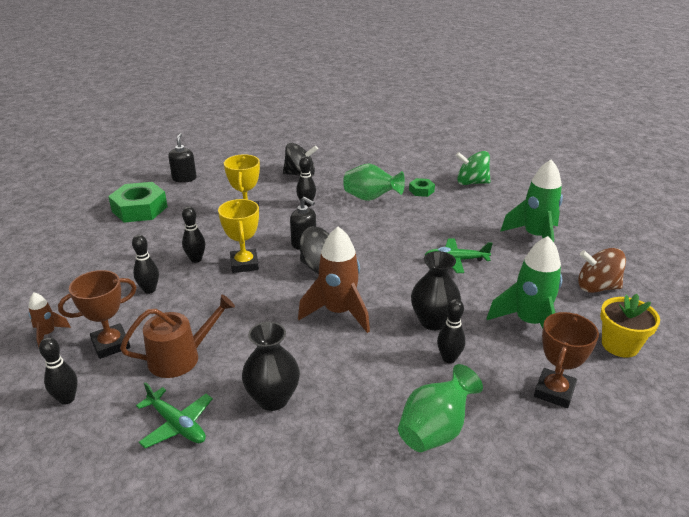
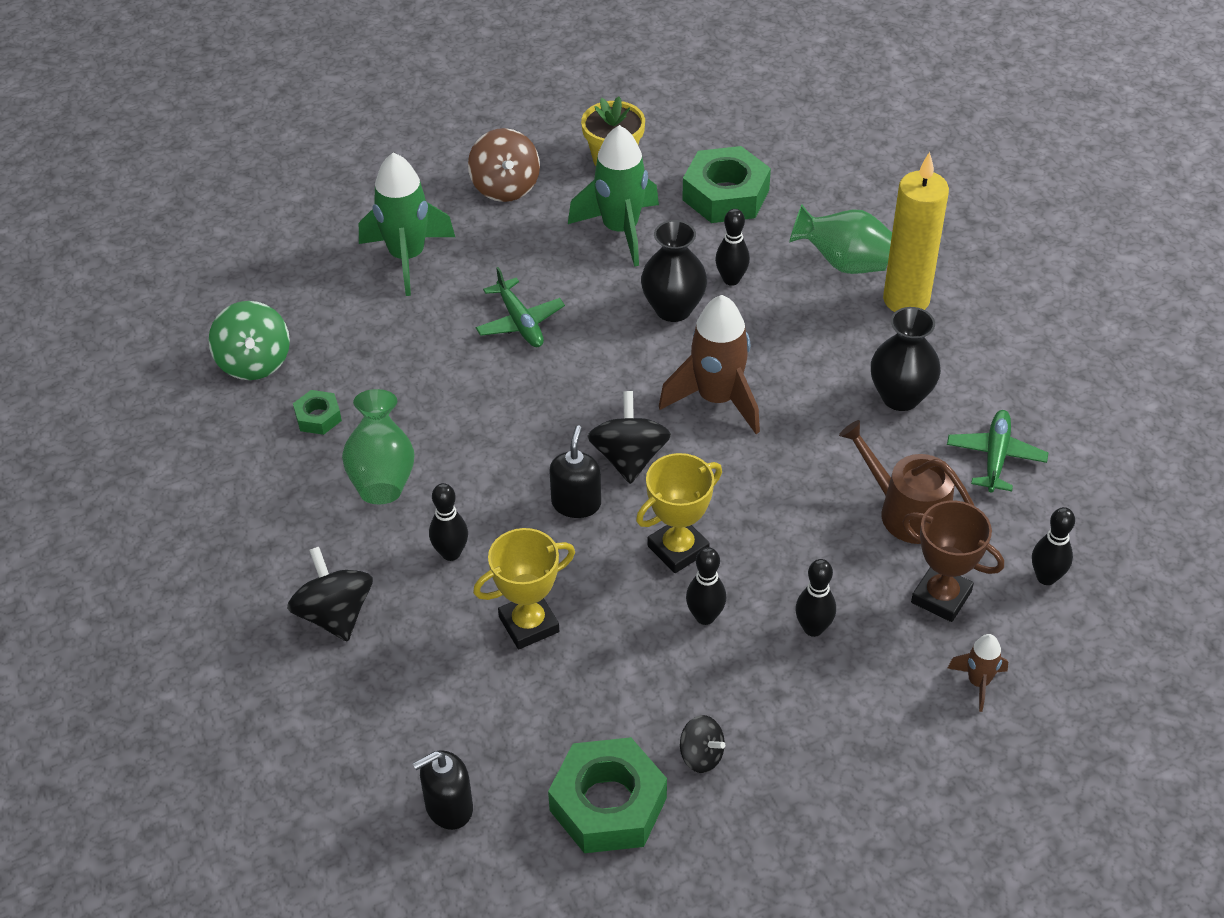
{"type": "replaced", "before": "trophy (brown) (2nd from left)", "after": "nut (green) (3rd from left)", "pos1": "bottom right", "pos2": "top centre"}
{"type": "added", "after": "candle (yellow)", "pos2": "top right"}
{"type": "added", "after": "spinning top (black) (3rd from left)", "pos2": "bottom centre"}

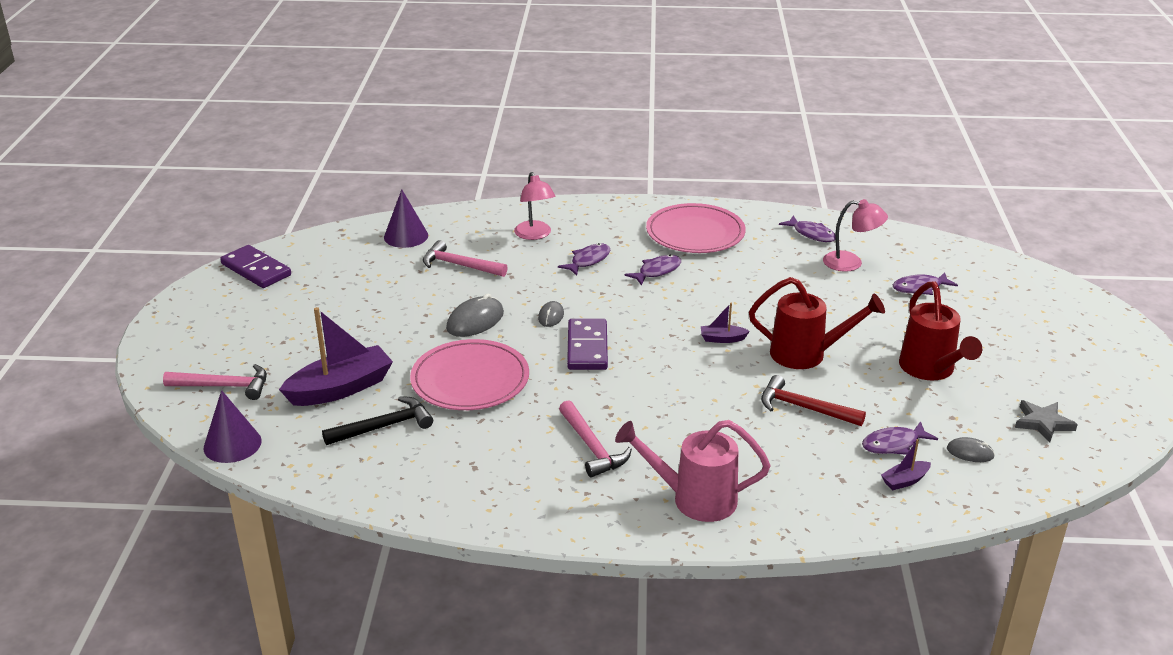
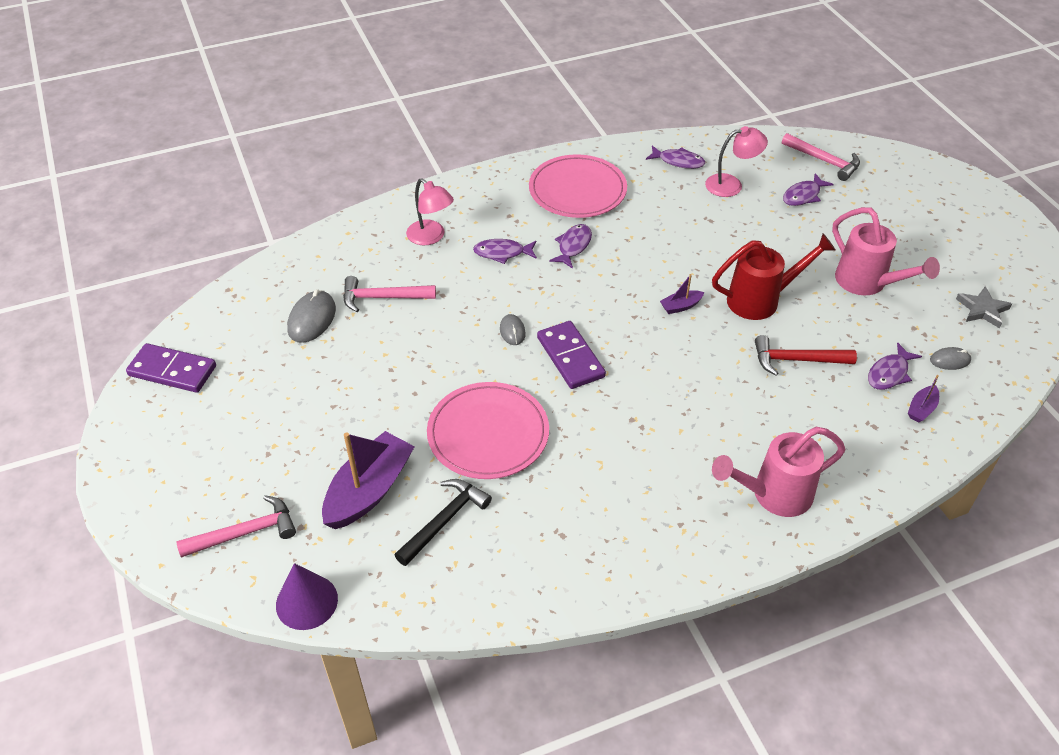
{"type": "removed", "before": "cone (purple) (2nd from left)", "pos1": "top centre"}
{"type": "turned", "before": "fish (purple) (1st from left)", "pos1": "centre", "pos2": "top centre", "turn": -105}
{"type": "recoloured", "before": "watering can (red) (2nd from left)", "after": "watering can (pink) (2nd from left)", "pos1": "middle right", "pos2": "top right"}
{"type": "moved", "before": "mouse (grey) (1st from left)", "pos1": "centre", "pos2": "middle left"}
{"type": "moved", "before": "hammer (pink) (3rd from left)", "pos1": "bottom centre", "pos2": "top right"}

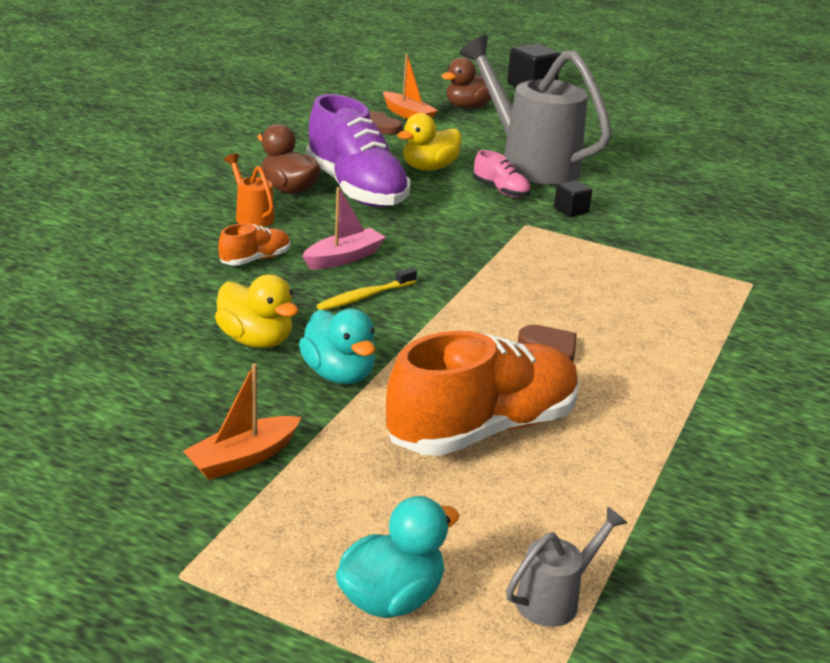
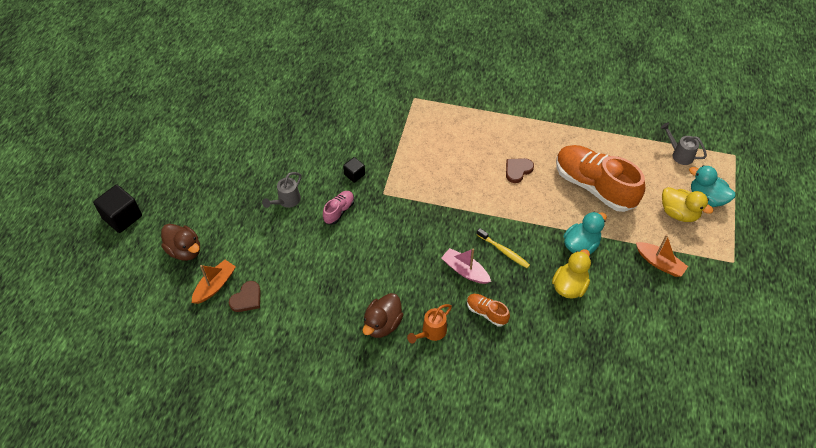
{"type": "resized", "before": "watering can (grey) (1st from left)", "pos1": "top centre", "pos2": "centre", "scale": 0.42}
{"type": "removed", "before": "shoe (purple)", "pos1": "top centre"}
{"type": "moved", "before": "duck (yellow) (2nd from left)", "pos1": "top centre", "pos2": "middle right"}

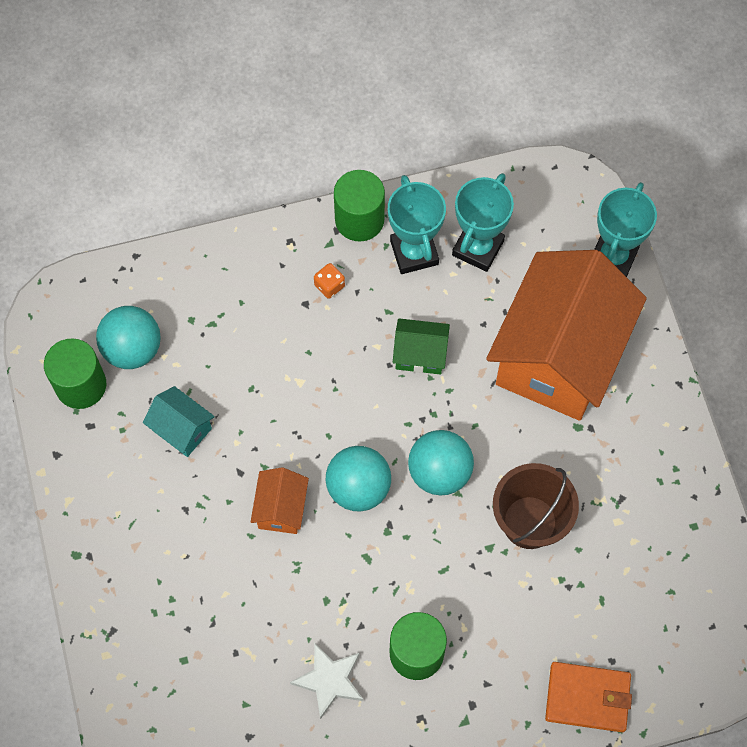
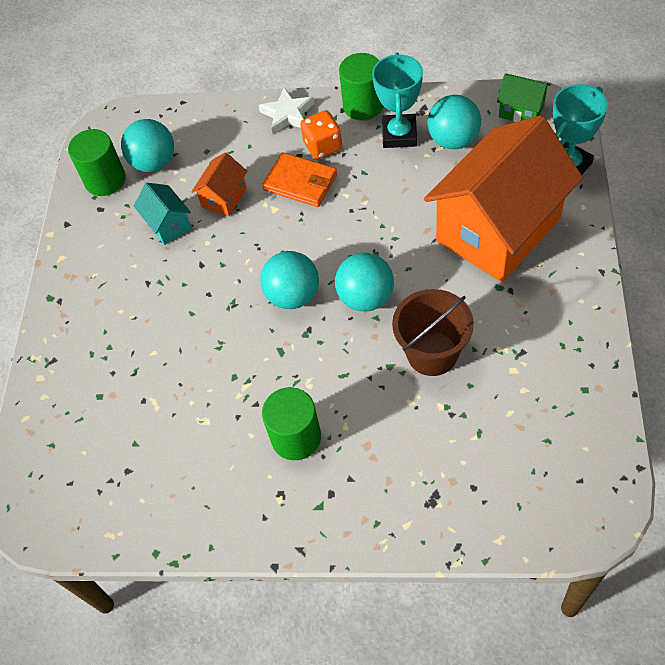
{"type": "replaced", "before": "trophy (turquoise) (2nd from left)", "after": "ball (turquoise) (4th from left)", "pos1": "top centre", "pos2": "top right"}
{"type": "resized", "before": "dice (orange)", "pos1": "centre", "pos2": "top centre", "scale": 1.61}
{"type": "moved", "before": "house (green)", "pos1": "centre", "pos2": "top right"}
{"type": "moved", "before": "house (orange) (1st from left)", "pos1": "bottom centre", "pos2": "top left"}
{"type": "moved", "before": "star (white)", "pos1": "bottom centre", "pos2": "top centre"}
{"type": "moved", "before": "wallet (orange)", "pos1": "bottom right", "pos2": "top centre"}

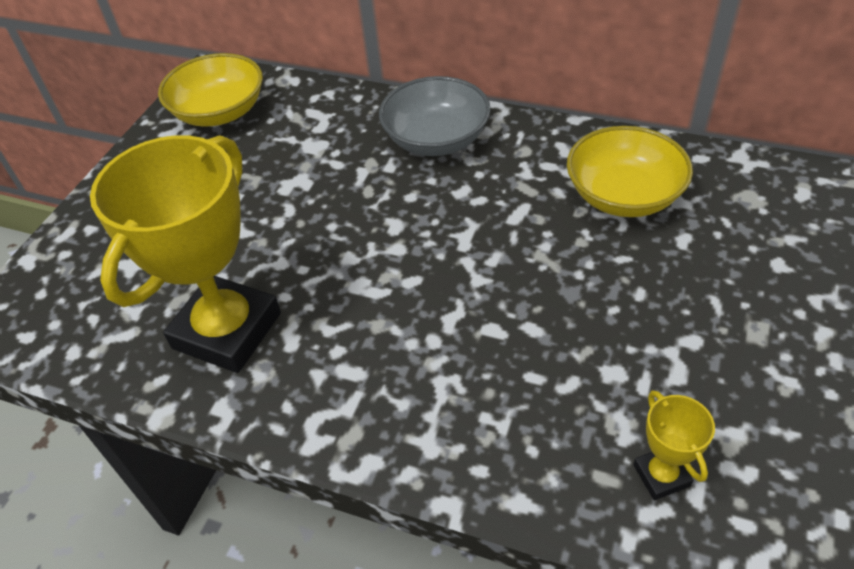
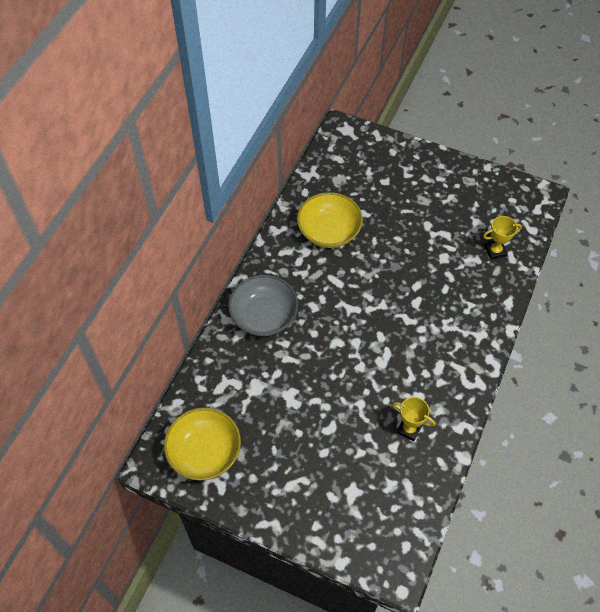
{"type": "resized", "before": "trophy (yellow) (1st from left)", "pos1": "middle left", "pos2": "bottom right", "scale": 0.43}

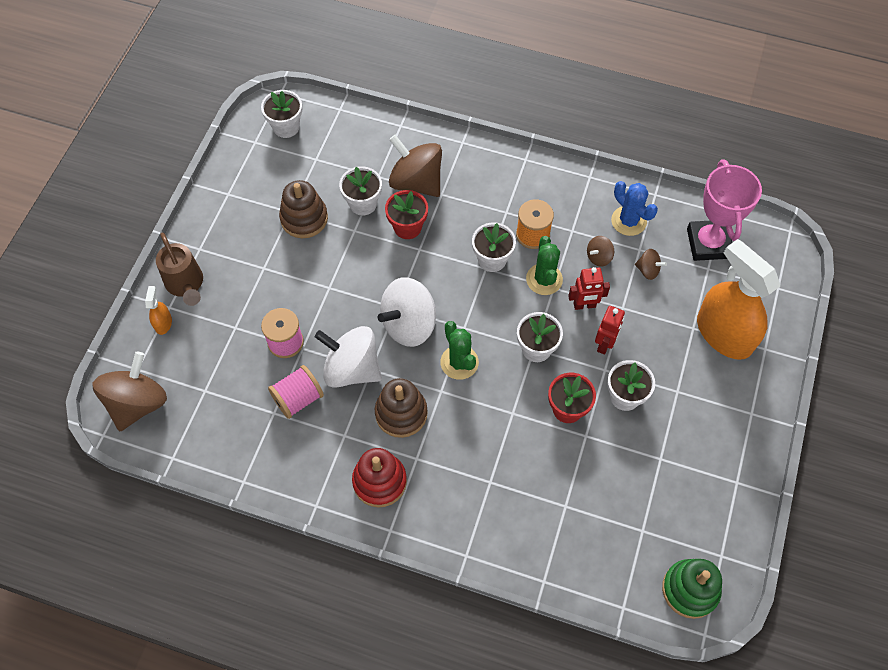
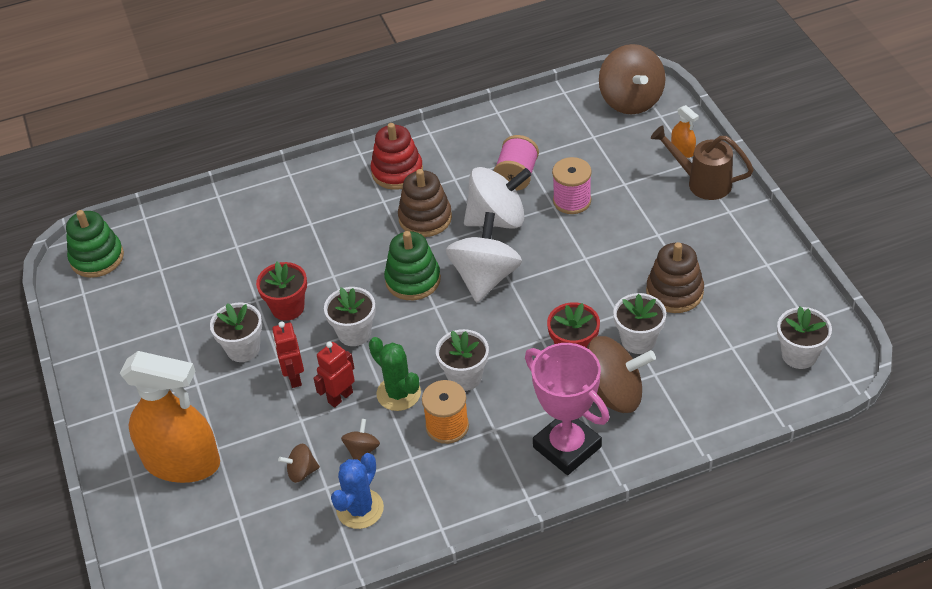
{"type": "moved", "before": "trophy (pink)", "pos1": "top right", "pos2": "bottom centre"}
{"type": "turned", "before": "cactus (blue)", "pos1": "top right", "pos2": "bottom centre", "turn": -75}
{"type": "replaced", "before": "cactus (green) (1st from left)", "after": "stacking toy (green) (2nd from left)", "pos1": "centre", "pos2": "centre"}

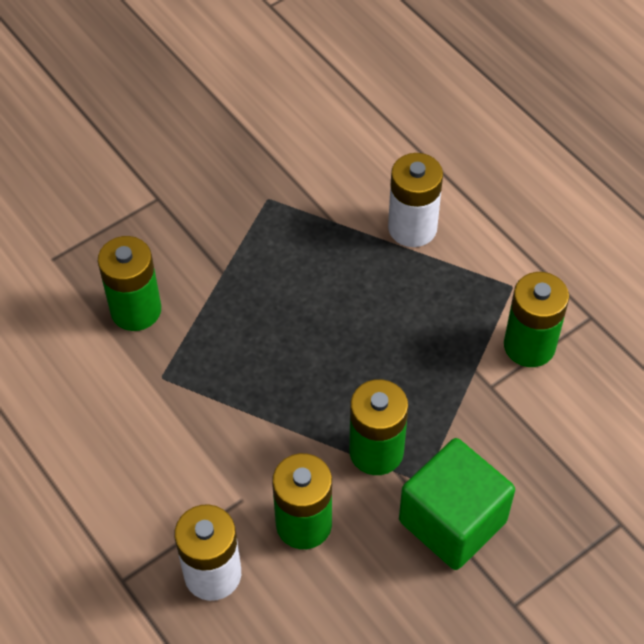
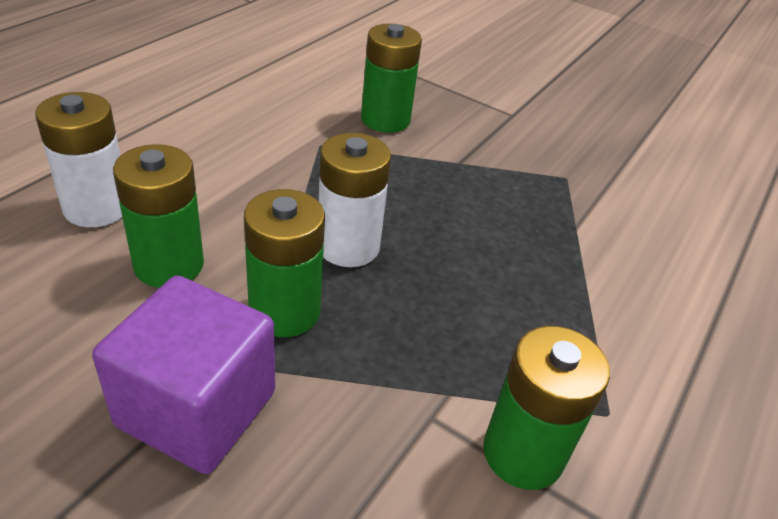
{"type": "moved", "before": "battery (white) (2nd from left)", "pos1": "top centre", "pos2": "centre"}
{"type": "recoloured", "before": "cube (green)", "after": "cube (purple)", "pos1": "bottom right", "pos2": "bottom left"}

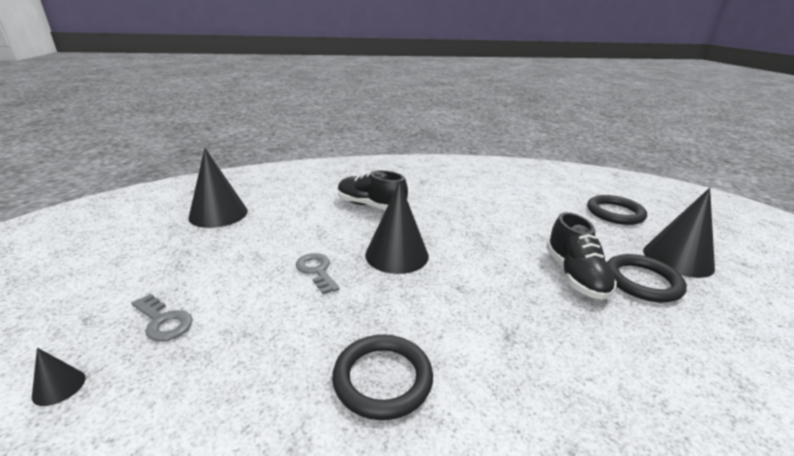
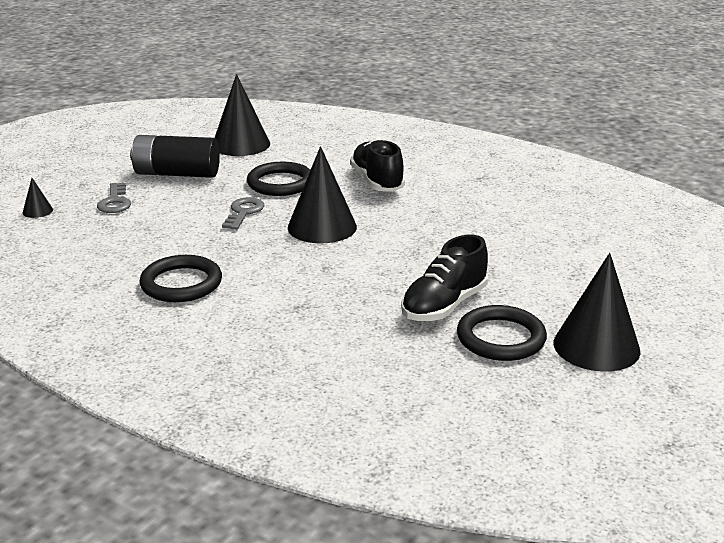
{"type": "moved", "before": "ring (black) (2nd from left)", "pos1": "middle right", "pos2": "top centre"}
{"type": "added", "after": "battery (black)", "pos2": "top left"}

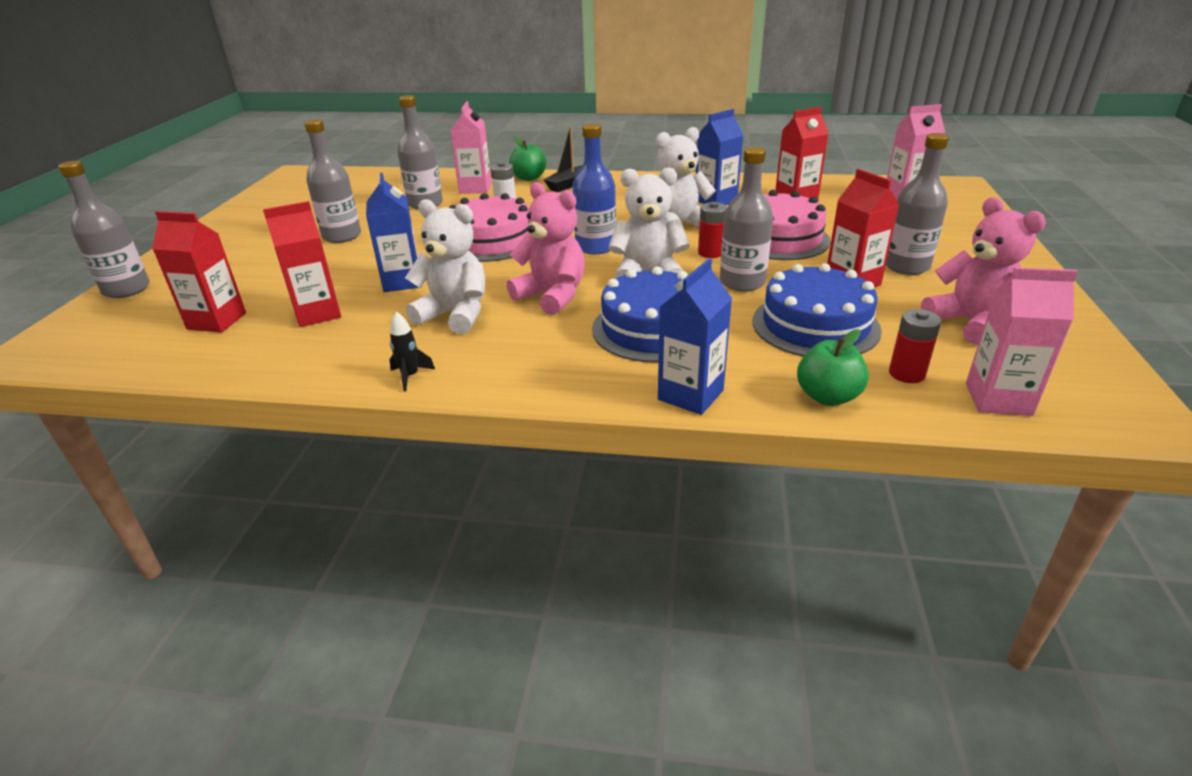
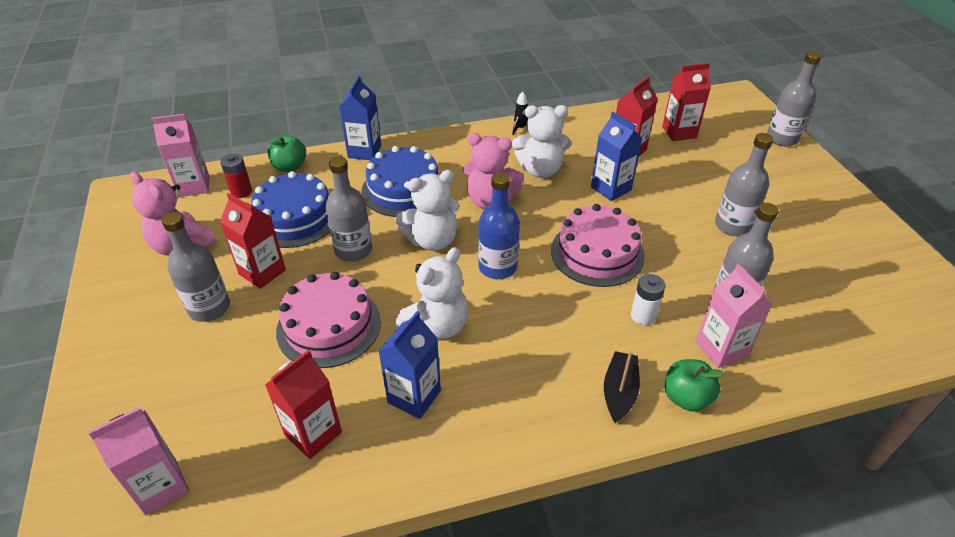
{"type": "removed", "before": "battery (red) (1st from left)", "pos1": "top centre"}

